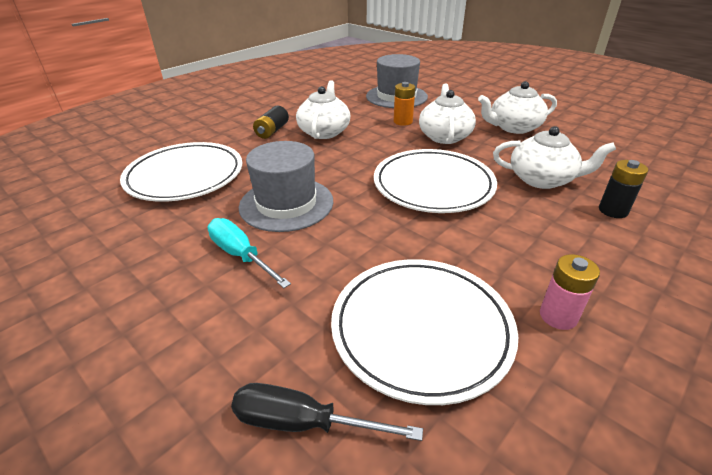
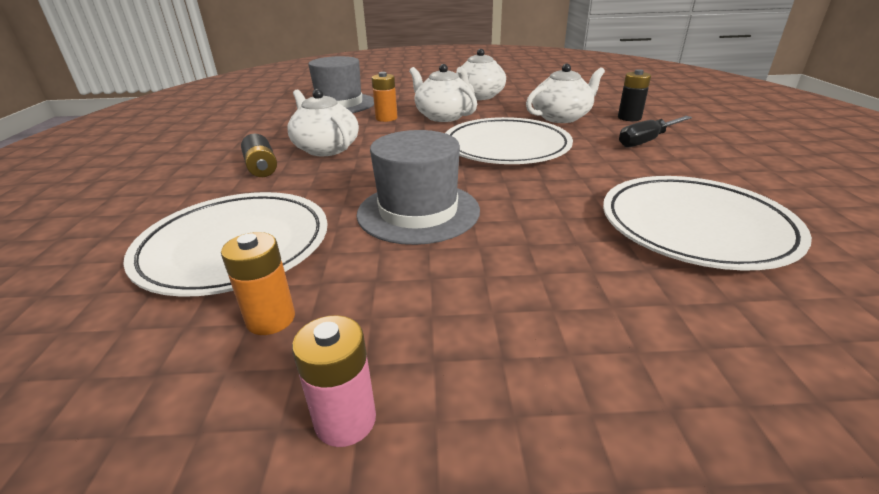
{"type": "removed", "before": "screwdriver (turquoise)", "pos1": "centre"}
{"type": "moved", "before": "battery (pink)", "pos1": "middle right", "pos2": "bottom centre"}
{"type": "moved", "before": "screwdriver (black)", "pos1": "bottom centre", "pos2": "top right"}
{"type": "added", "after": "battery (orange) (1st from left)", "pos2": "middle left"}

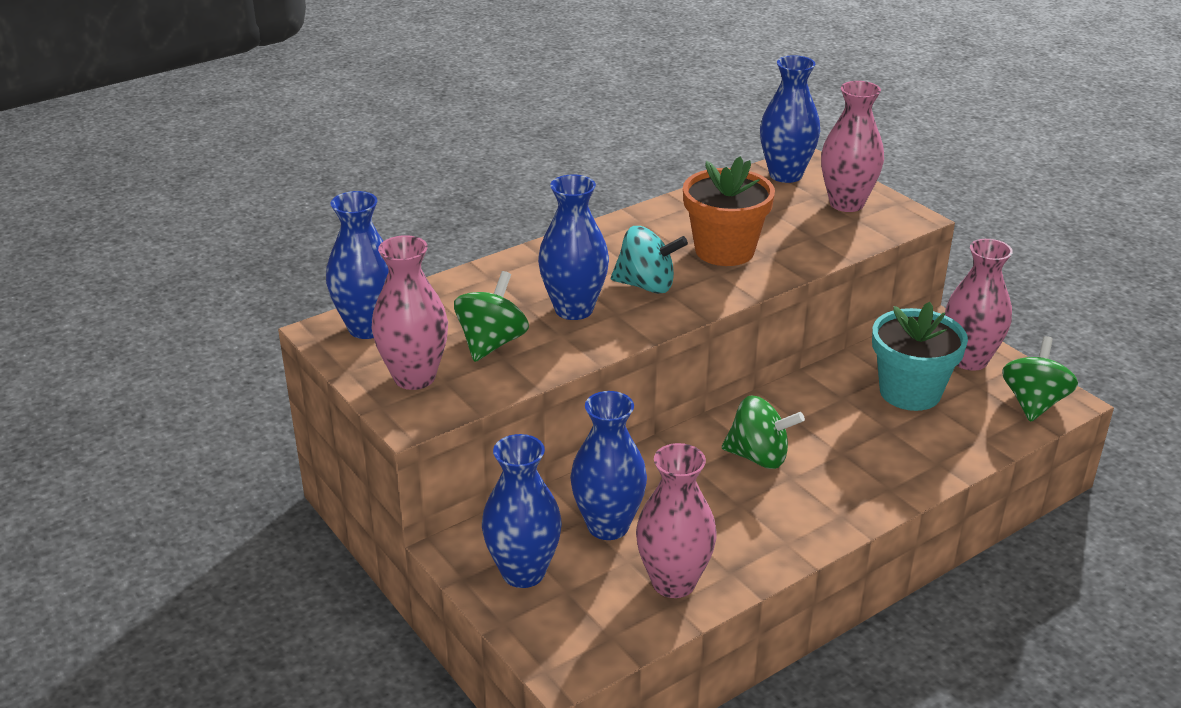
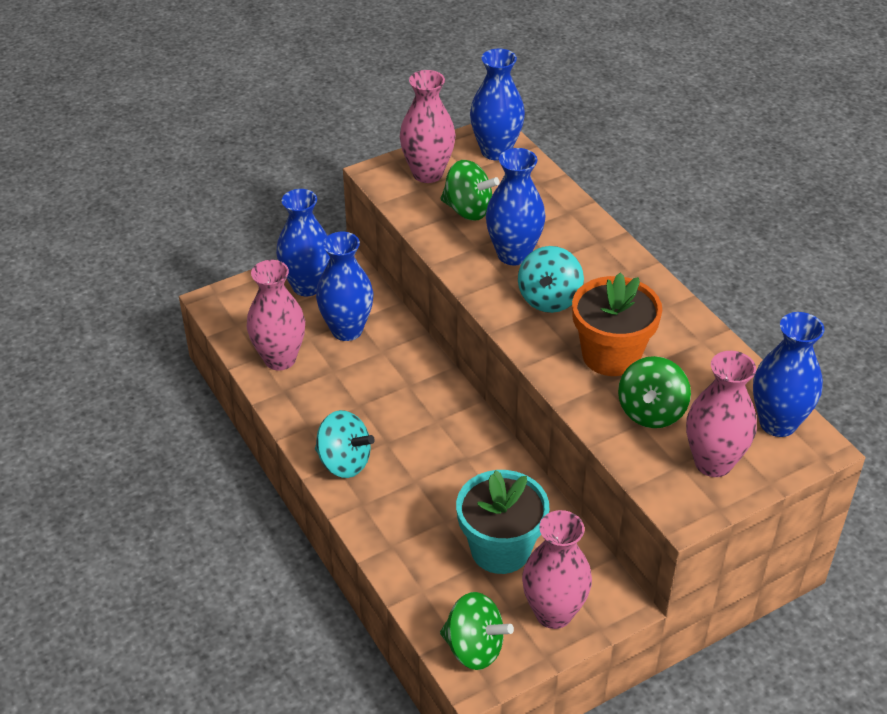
{"type": "moved", "before": "spinning top (green) (2nd from left in the first image)", "after": "spinning top (green) (3rd from left)", "pos1": "centre", "pos2": "middle right"}
{"type": "added", "after": "spinning top (turquoise) (1st from left)", "pos2": "centre"}

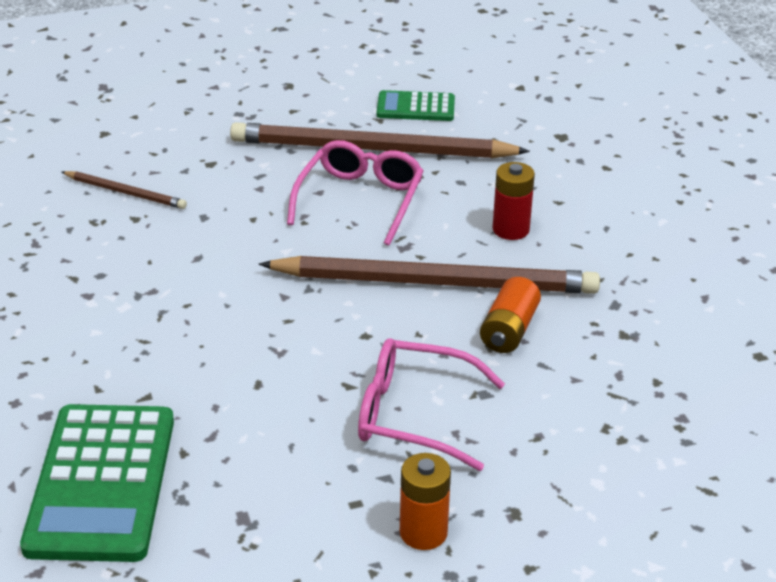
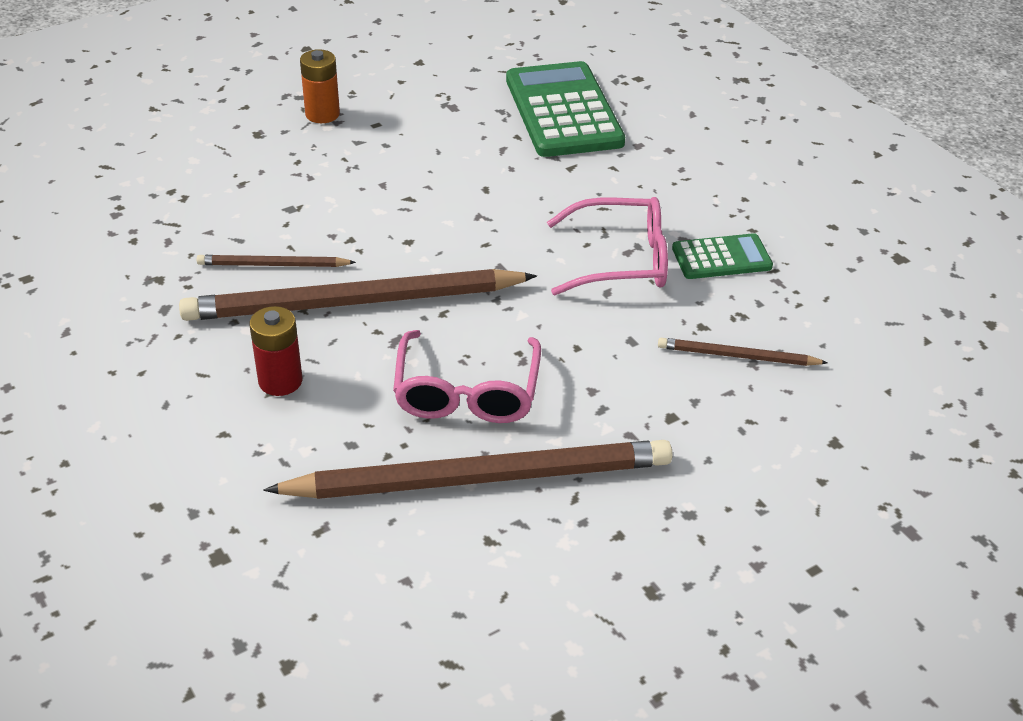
{"type": "moved", "before": "calculator (green) (2nd from left)", "pos1": "top centre", "pos2": "middle right"}
{"type": "replaced", "before": "battery (orange) (2nd from left)", "after": "pencil (brown) (1st from left)", "pos1": "centre", "pos2": "middle left"}
{"type": "moved", "before": "glasses (pink) (2nd from left)", "pos1": "bottom centre", "pos2": "centre"}

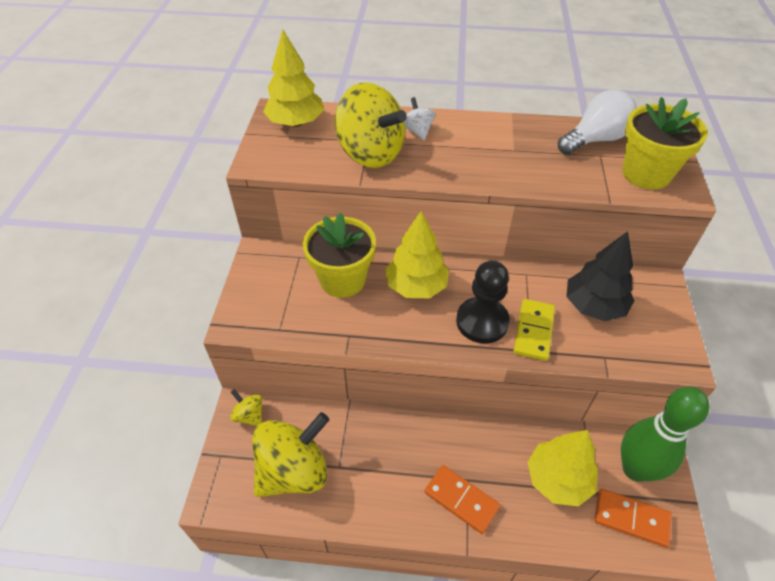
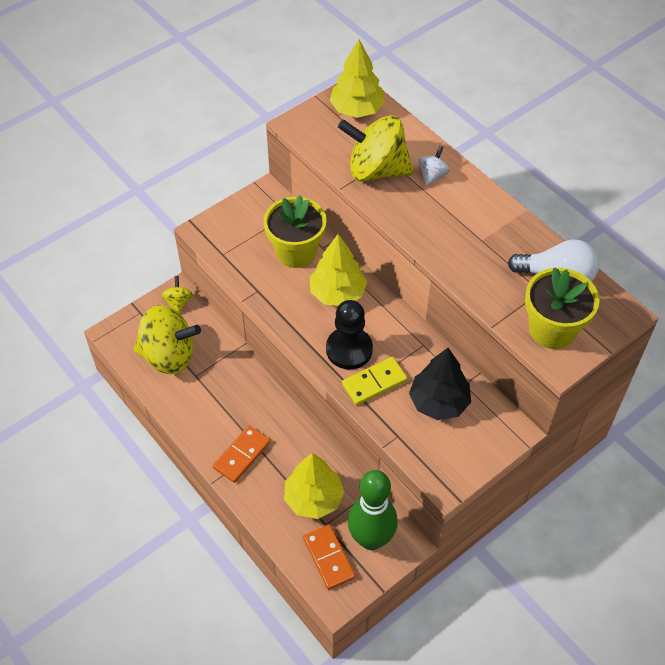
{"type": "turned", "before": "spinning top (yellow) (3rd from left)", "pos1": "top centre", "pos2": "top centre", "turn": 105}
{"type": "turned", "before": "domino (orange) (1st from left)", "pos1": "bottom centre", "pos2": "bottom centre", "turn": 45}

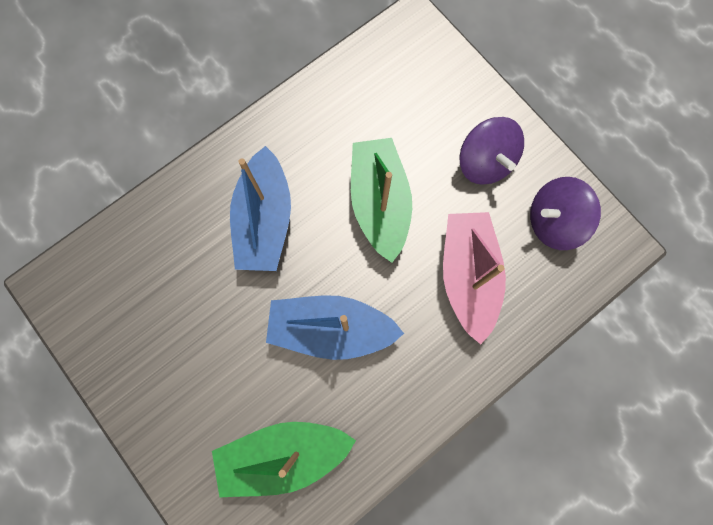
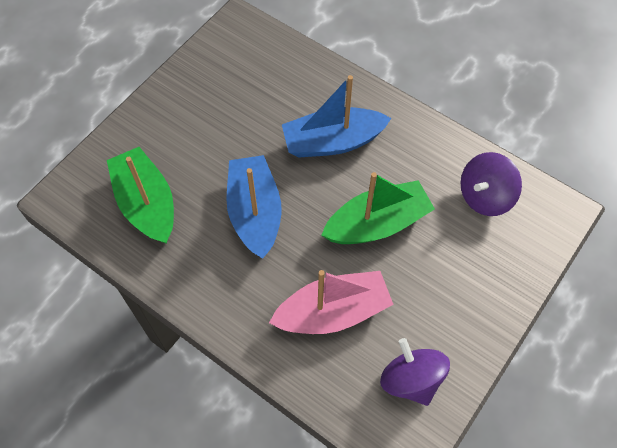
{"type": "moved", "before": "spinning top (purple) (1st from left in the first image)", "after": "spinning top (purple) (2nd from left)", "pos1": "top right", "pos2": "middle right"}

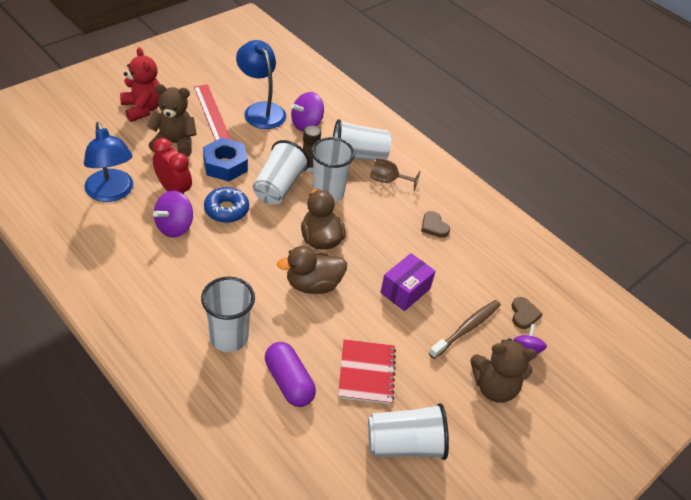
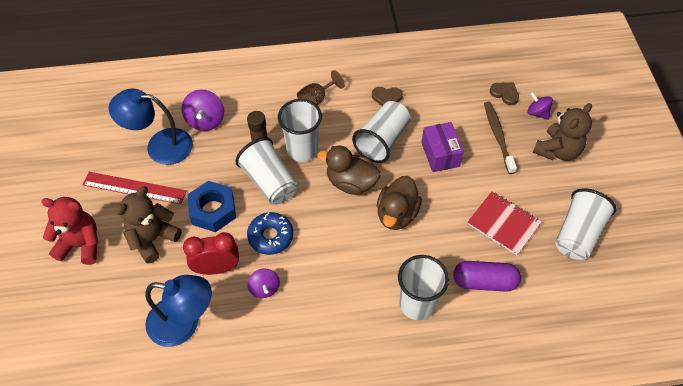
{"type": "moved", "before": "cup (white) (4th from left in the first image)", "after": "cup (white) (3rd from left)", "pos1": "top centre", "pos2": "centre"}
{"type": "resized", "before": "spinning top (purple) (1st from left in the first image)", "pos1": "middle left", "pos2": "bottom centre", "scale": 0.66}

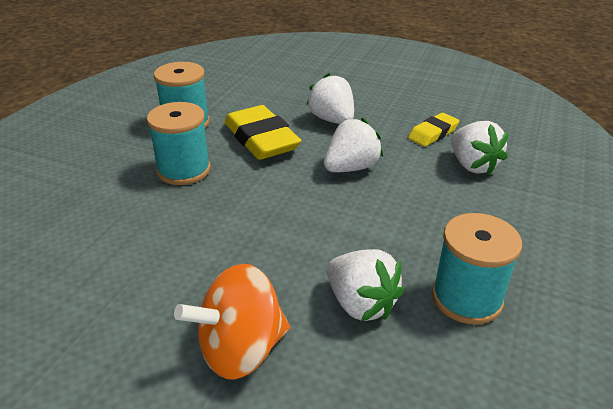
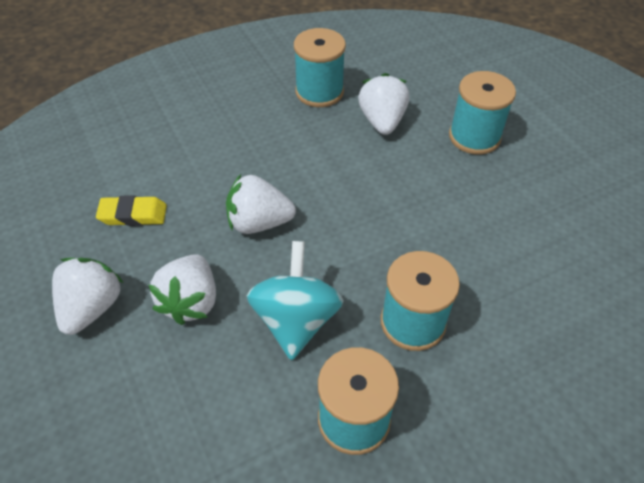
{"type": "replaced", "before": "eraser (yellow) (1st from left)", "after": "spinning top (turquoise)", "pos1": "top centre", "pos2": "centre"}
{"type": "moved", "before": "strawberry (white) (4th from left in the first image)", "after": "strawberry (white) (1st from left)", "pos1": "middle right", "pos2": "middle left"}
{"type": "replaced", "before": "spinning top (orange)", "after": "spool (turquoise) (4th from left)", "pos1": "bottom centre", "pos2": "top right"}

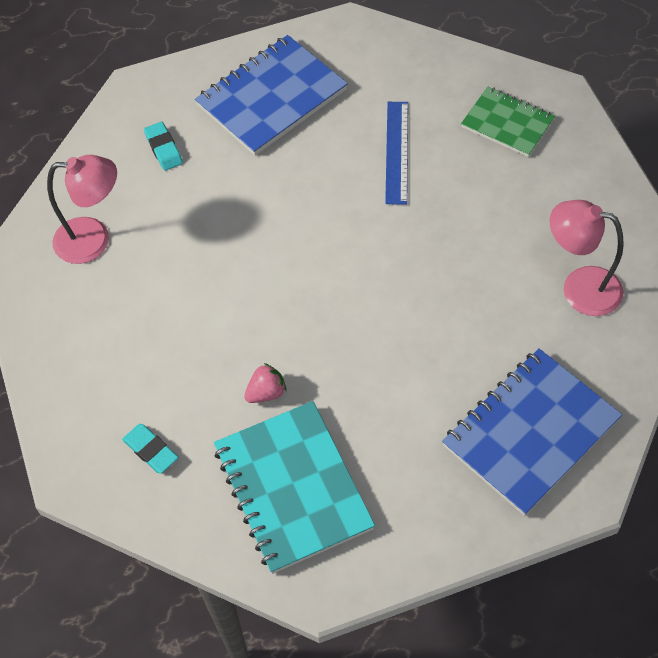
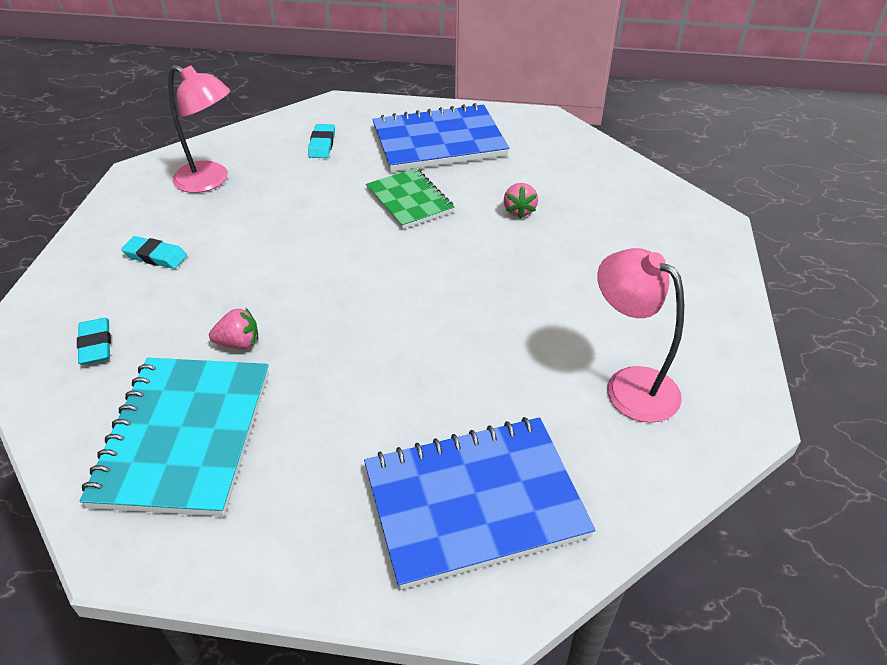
{"type": "moved", "before": "notebook (green)", "pos1": "top right", "pos2": "top centre"}
{"type": "replaced", "before": "ruler (blue)", "after": "strawberry (pink) (2nd from left)", "pos1": "top centre", "pos2": "top centre"}
{"type": "added", "after": "eraser (turquoise) (2nd from left)", "pos2": "middle left"}

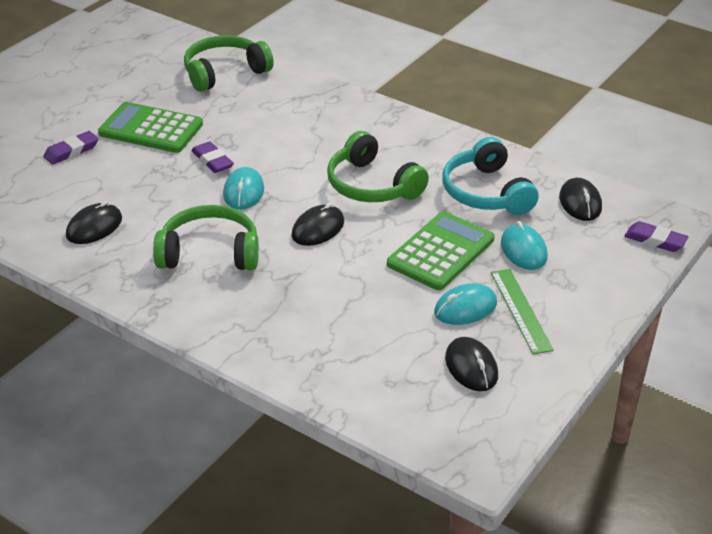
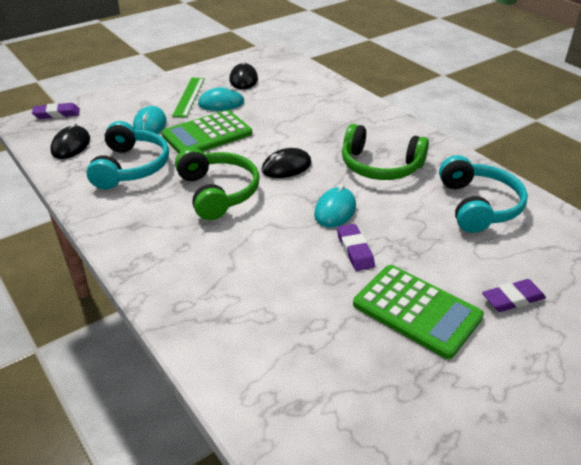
{"type": "removed", "before": "headphones (green) (2nd from left)", "pos1": "top left"}
{"type": "replaced", "before": "mouse (black) (1st from left)", "after": "headphones (turquoise) (2nd from left)", "pos1": "middle left", "pos2": "middle right"}
{"type": "turned", "before": "eraser (purple) (3rd from left in the first image)", "pos1": "middle right", "pos2": "top left", "turn": -60}

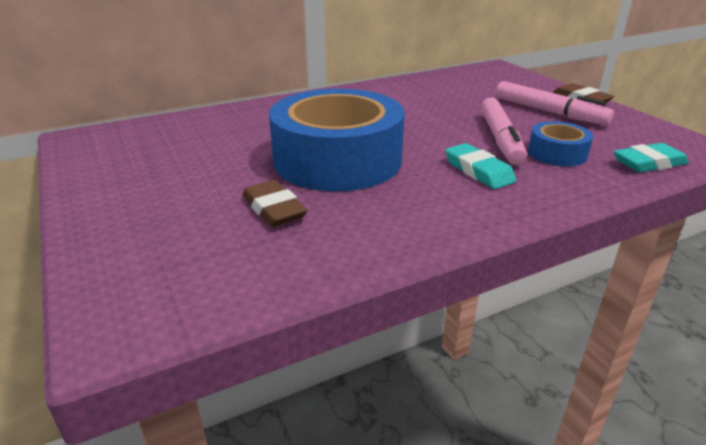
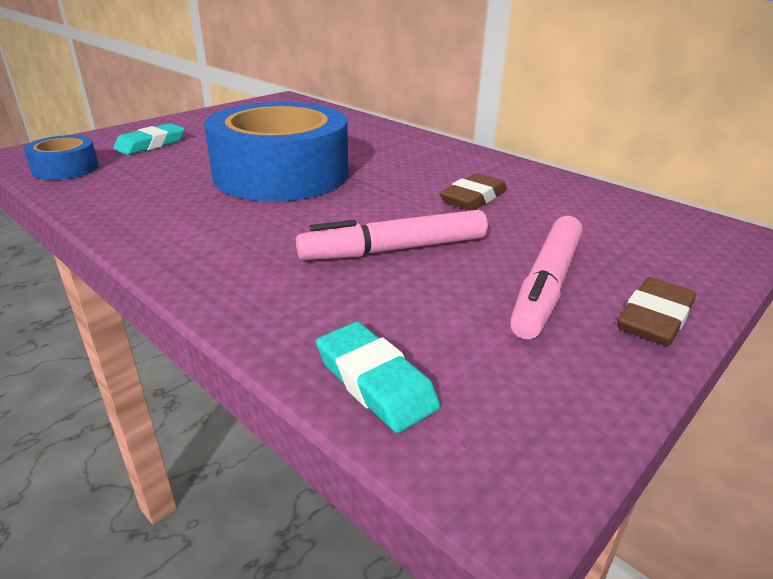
{"type": "moved", "before": "tape (blue) (2nd from left in the first image)", "after": "tape (blue) (1st from left)", "pos1": "top right", "pos2": "top left"}
{"type": "moved", "before": "eraser (turquoise) (1st from left)", "pos1": "middle right", "pos2": "top left"}
{"type": "moved", "before": "eraser (brown) (1st from left)", "pos1": "centre", "pos2": "top centre"}

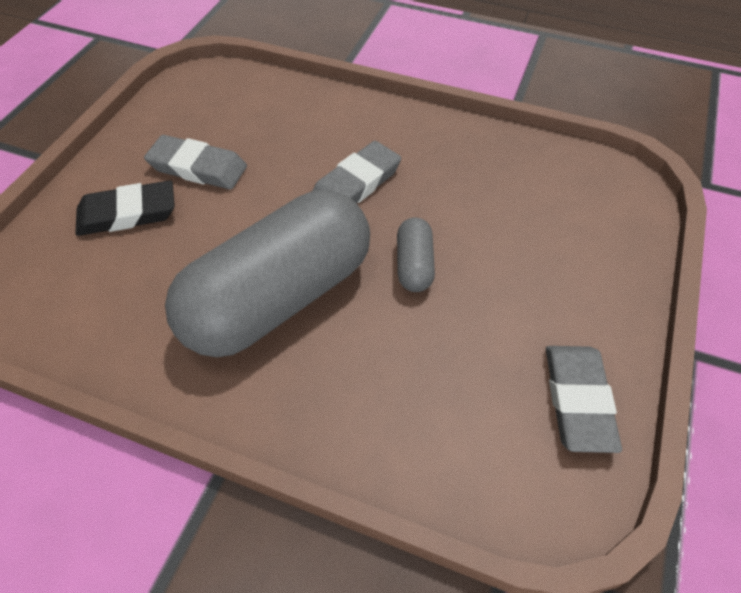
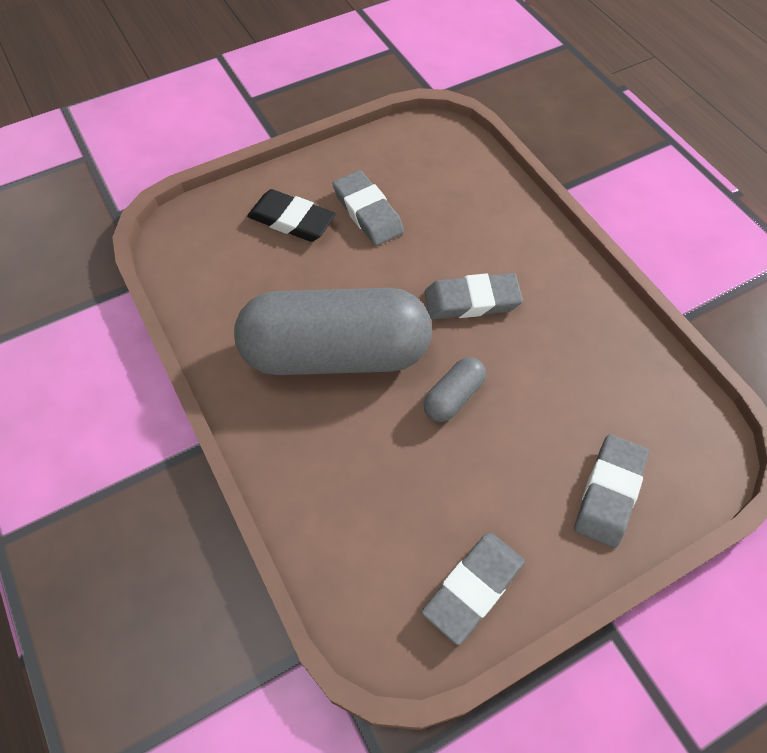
{"type": "added", "after": "eraser (grey) (4th from left)", "pos2": "middle right"}

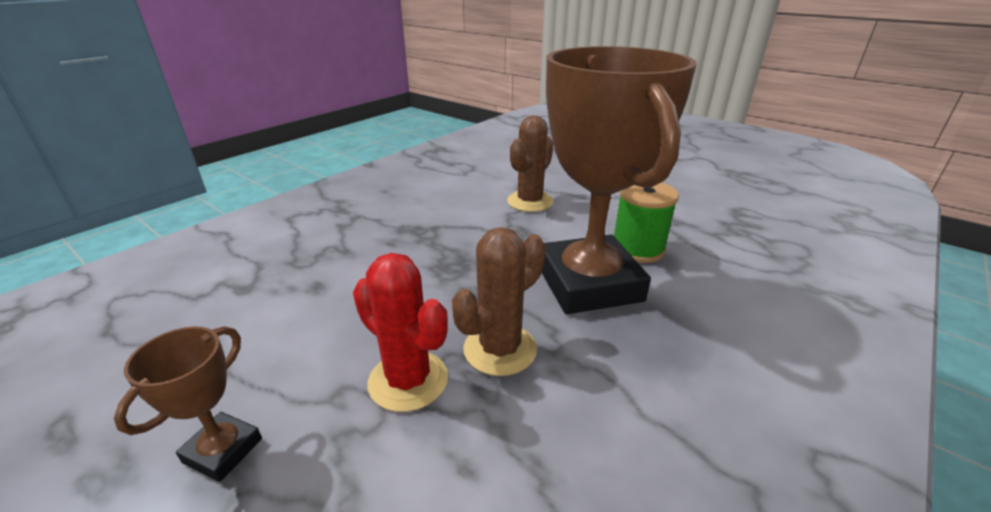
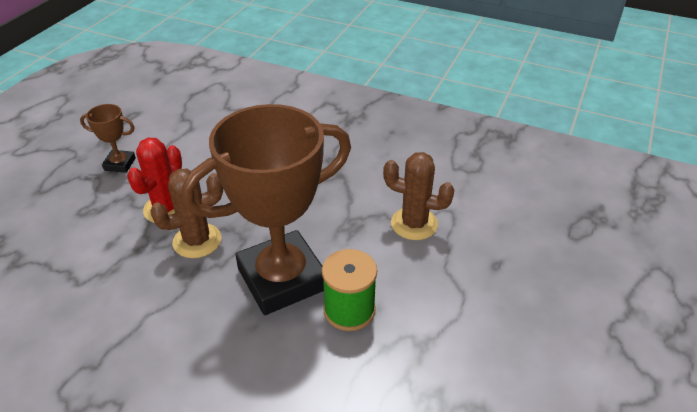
{"type": "turned", "before": "cactus (brown) (1st from left)", "pos1": "centre", "pos2": "middle left", "turn": -60}

